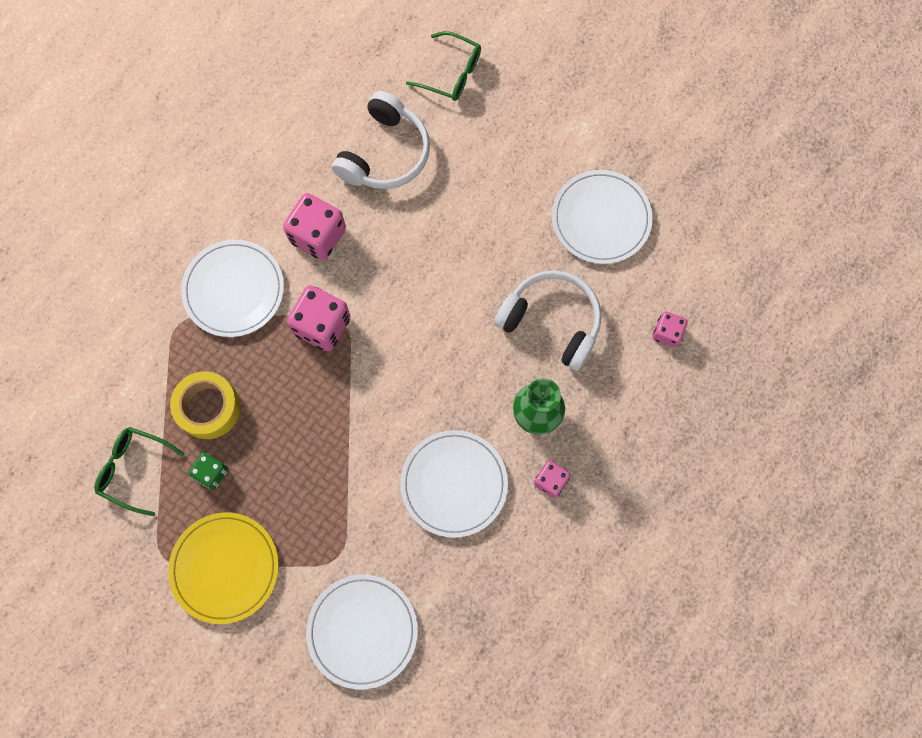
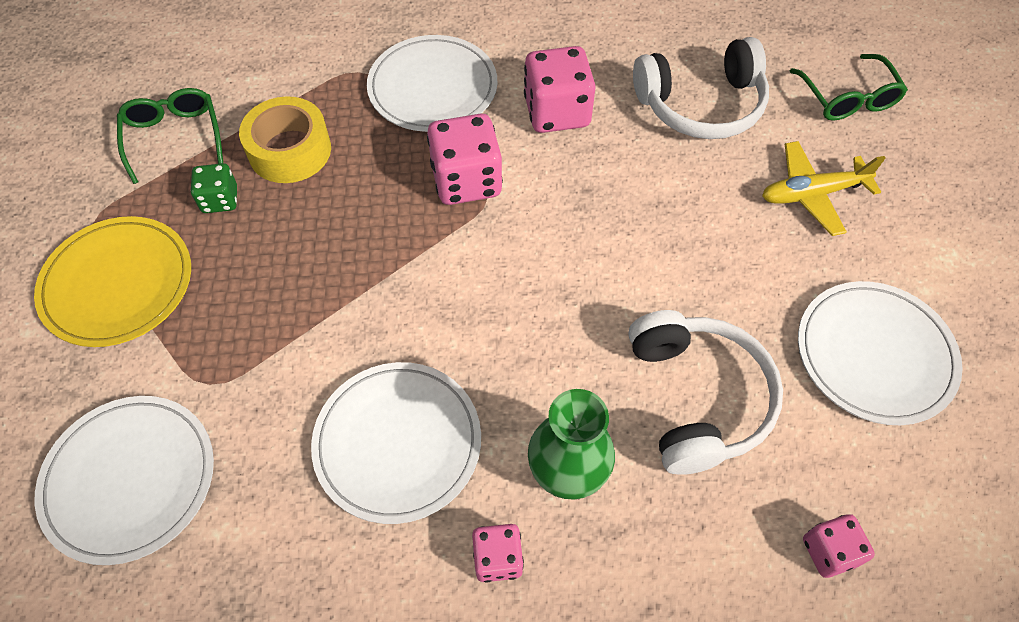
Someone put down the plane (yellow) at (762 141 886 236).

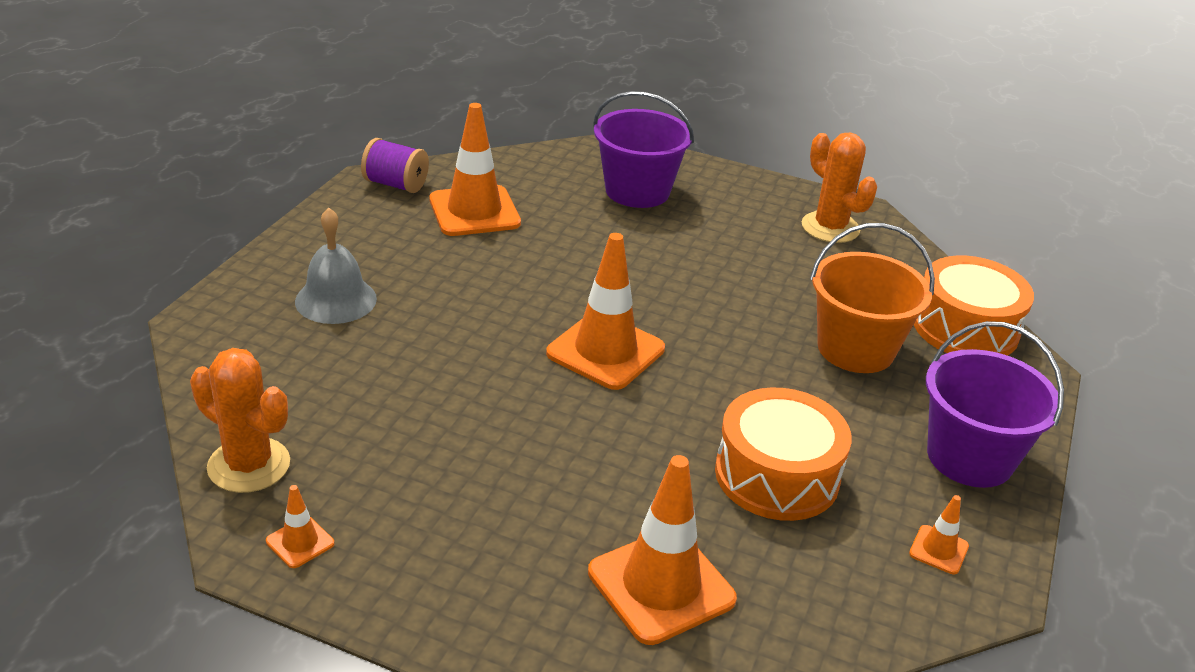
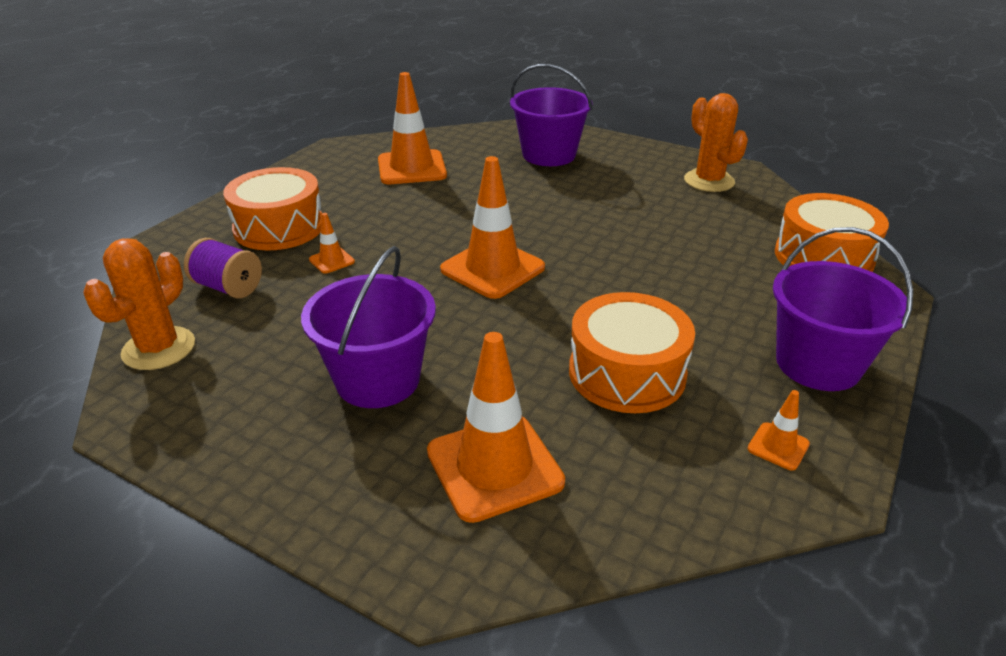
Someone took away the bucket (orange) at (810 223 935 373).
Someone put down the bucket (purple) at (301 246 436 408).
Someone carried the traffic cone (orange) from (266 485 334 568) to (309 213 355 274).
Someone carried the spool (purple) from (361 138 429 193) to (184 238 262 298).
Someone swapped the bell (grey) at (295 207 377 324) for the drum (orange) at (223 167 322 250).
Someone rotated the cactus (orange) at (190 348 290 493) by 75 degrees clockwise.

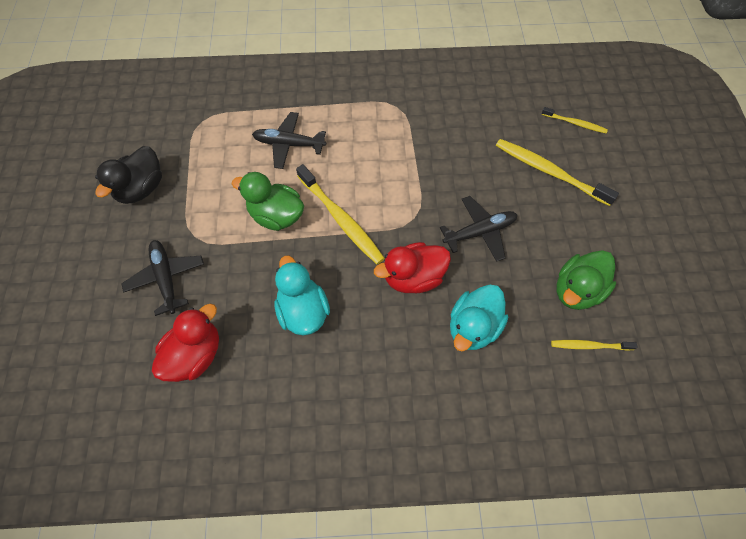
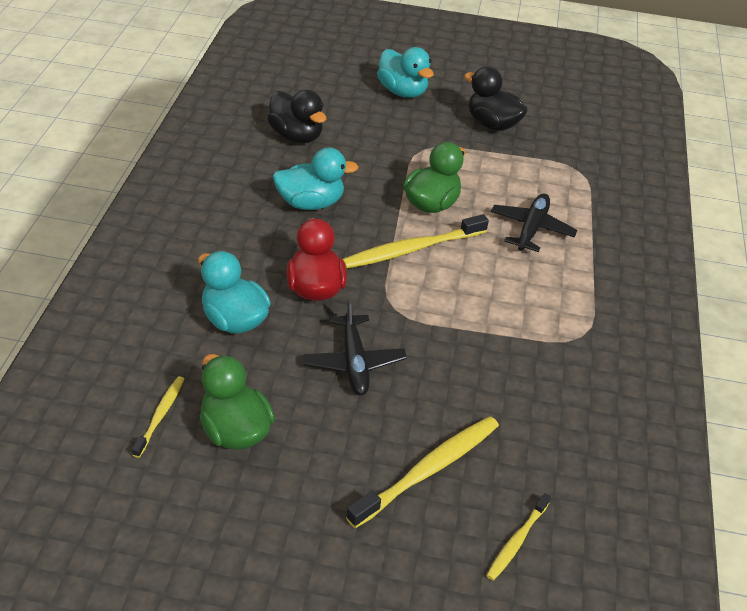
Someone took away the plane (black) at (121 240 204 316).
Someone put down the duck (turquoise) at (377 47 434 98).
Someone repainted the duck (red) at (152 303 219 382), which became the duck (black) at (267 90 326 143).

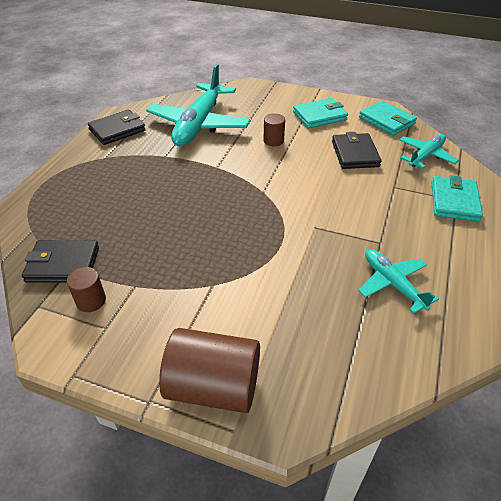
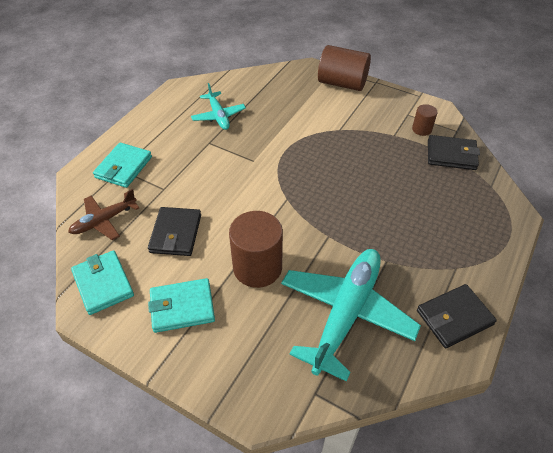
Someone repainted the plane (turquoise) at (399 134 459 168), which became the plane (brown) at (68 189 139 240).
Someone scaled the cylinder (brown) at (263 113 285 146) by 1.99.

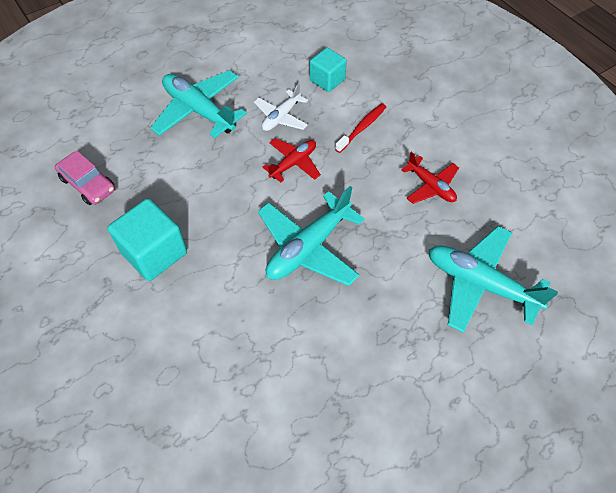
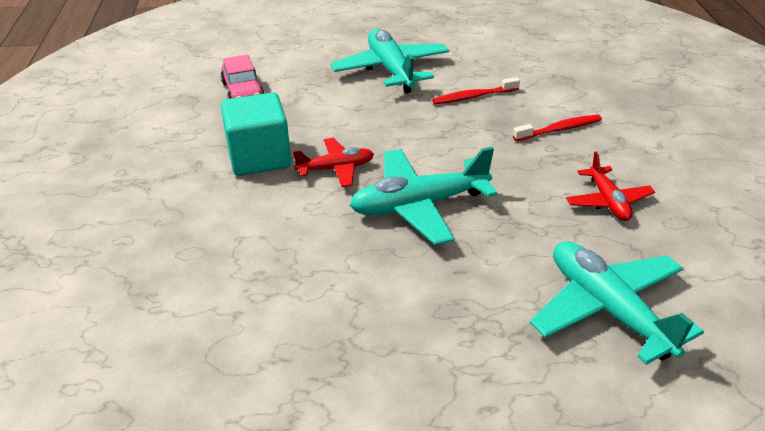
Someone took away the cube (turquoise) at (310 48 347 92).
Someone carried the plane (red) from (263 138 321 183) to (293 138 374 187).
Someone swapped the plane (white) at (254 83 308 131) for the toothbrush (red) at (432 77 520 104).

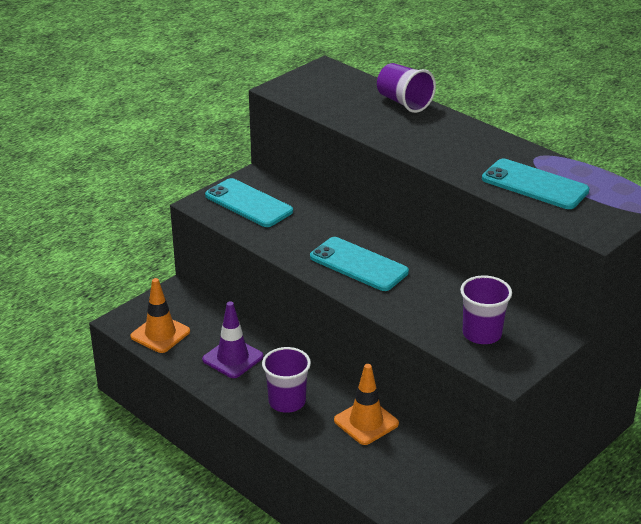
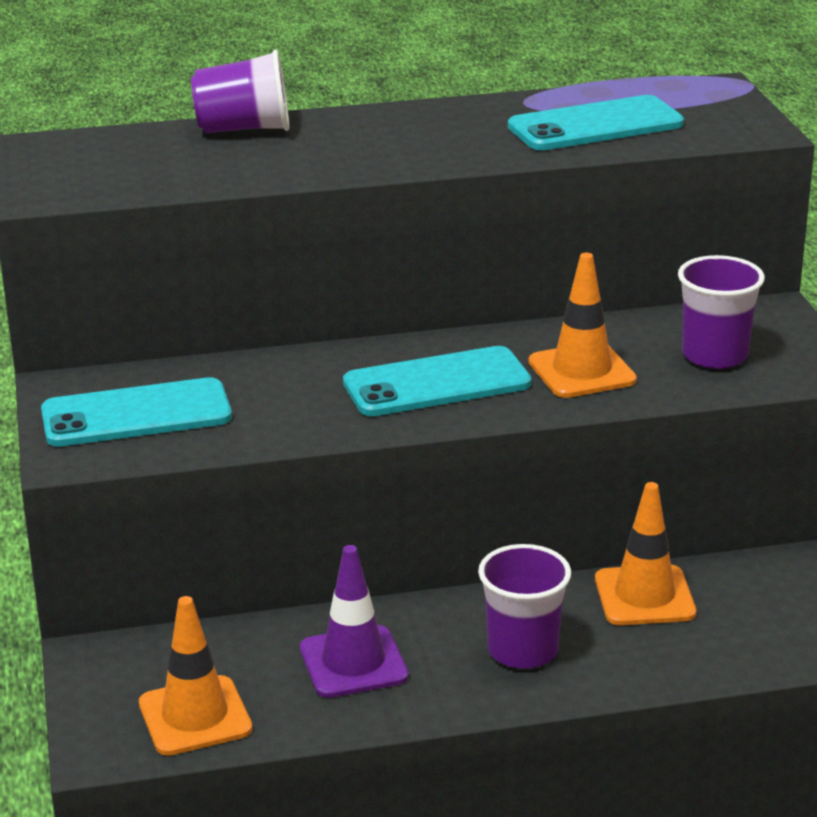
Someone put down the traffic cone (orange) at (529 253 637 398).

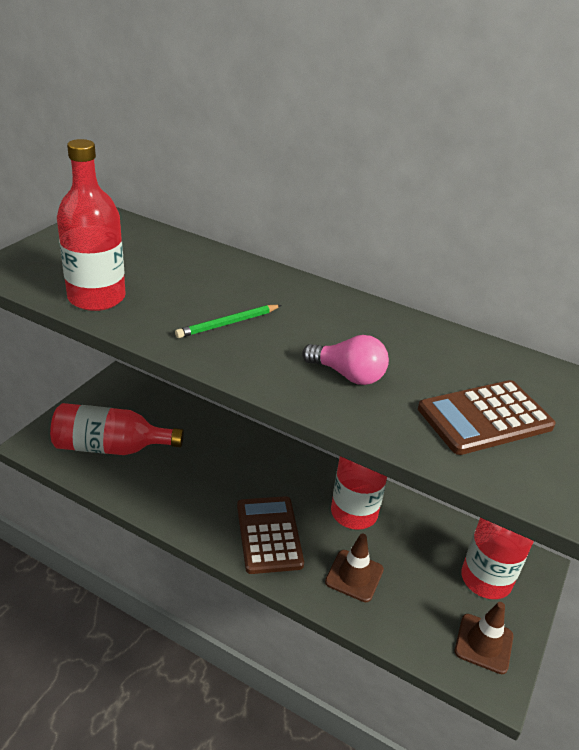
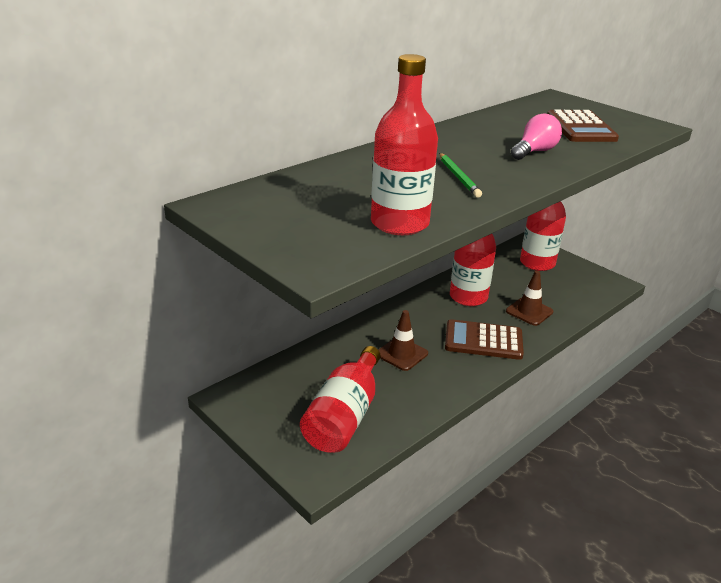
Someone carried the traffic cone (brown) from (455 602 513 674) to (378 310 428 371).

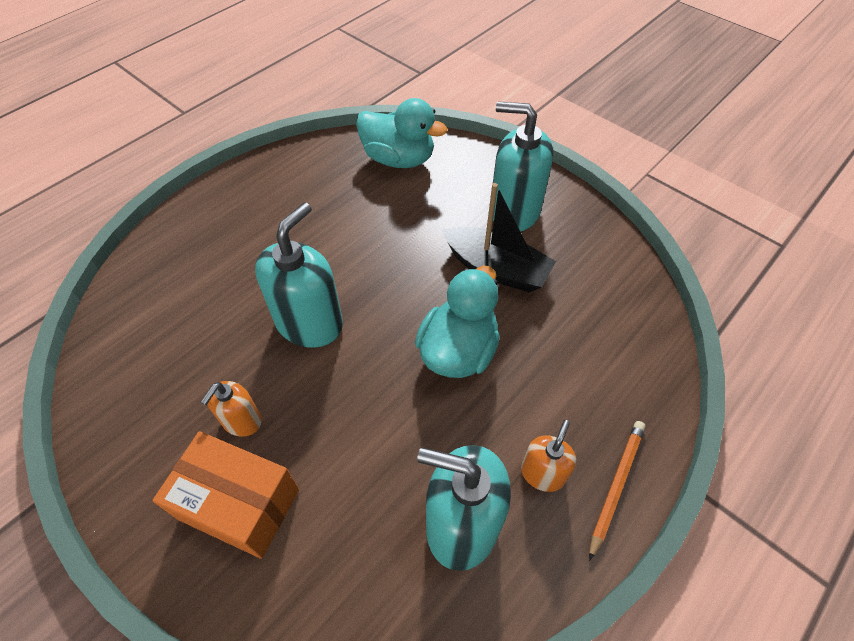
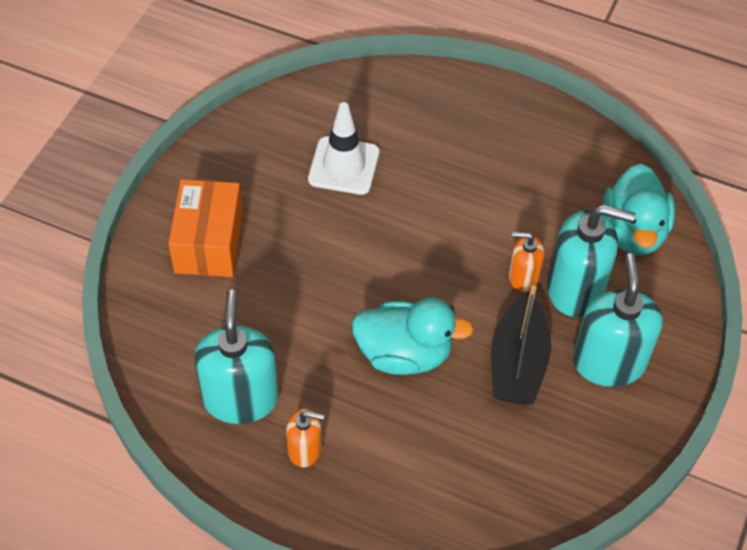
Someone took away the pencil (orange) at (589 421 645 561).
Someone put down the traffic cone (white) at (308 102 379 195).
Someone carried the soap dispenser (orange) from (201 381 262 437) to (509 232 544 292).
Someone carried the soap dispenser (turquoise) from (255 202 343 348) to (547 205 636 317).

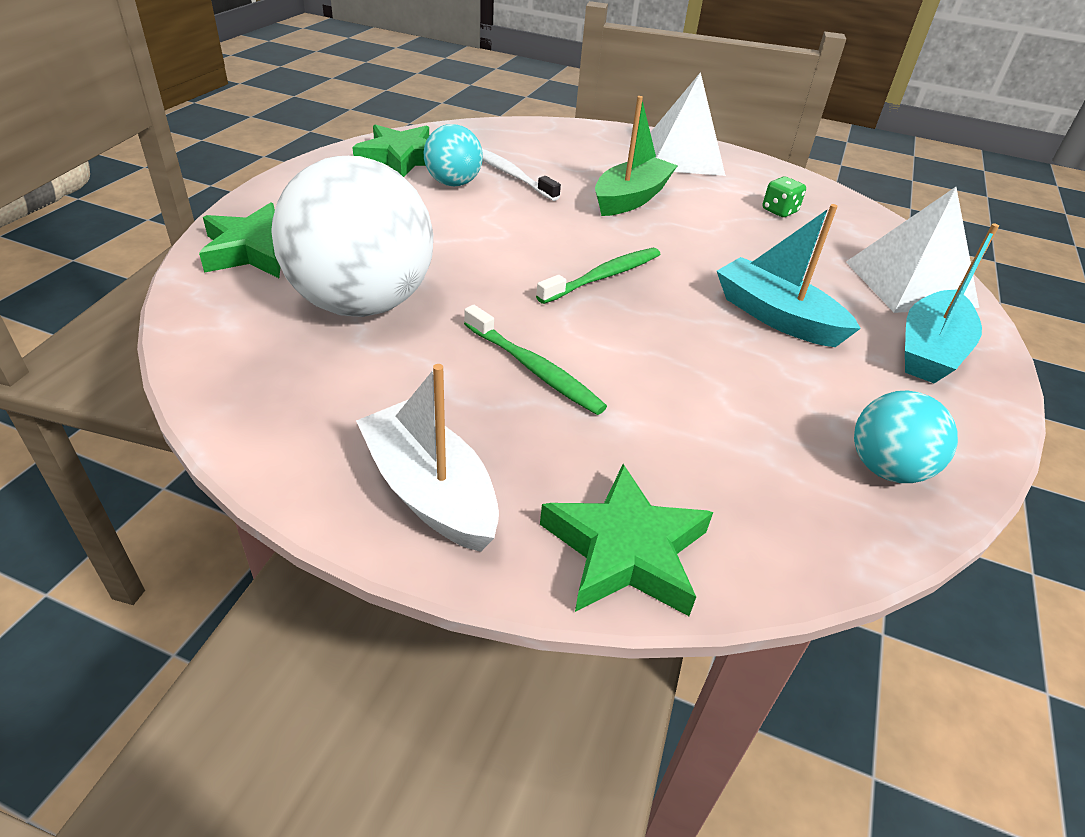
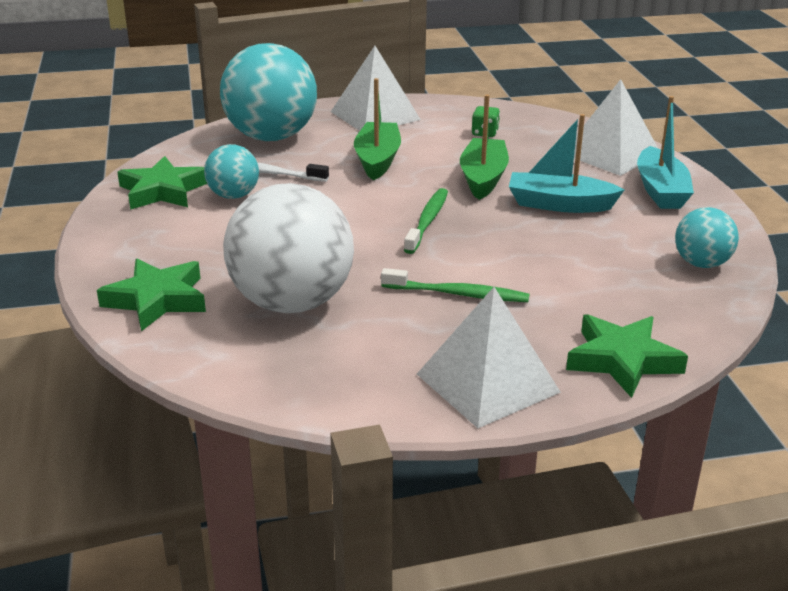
Someone put down the ball (turquoise) at (220 43 317 141).
Someone put down the boat (green) at (460 94 509 200).
Someone swapped the boat (white) at (356 364 499 552) for the pyramid (white) at (417 287 561 428).

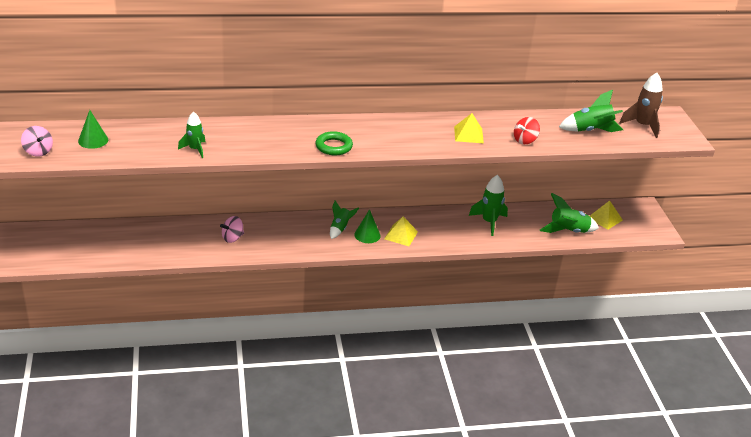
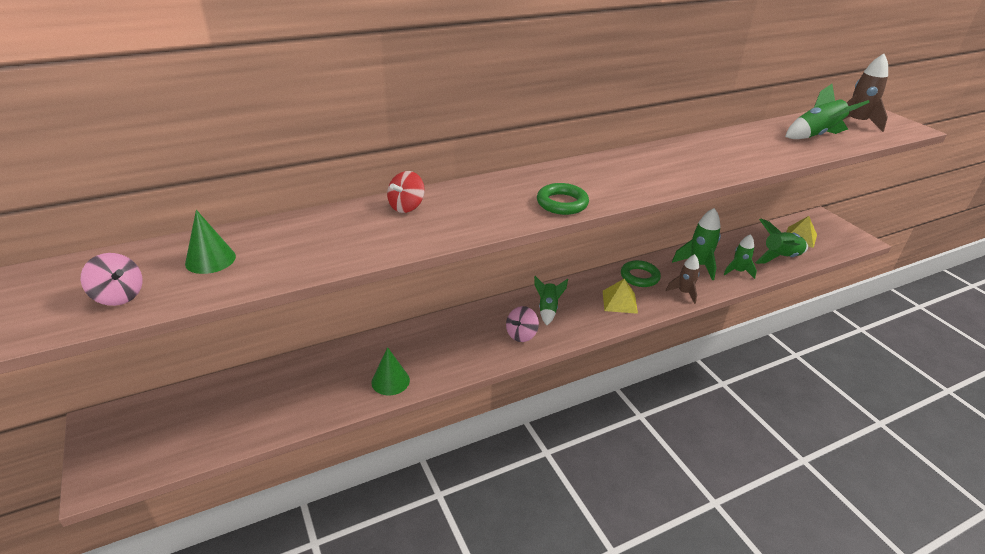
Someone took away the pyramid (yellow) at (454 113 484 143).
Someone put down the ring (green) at (621 260 661 287).
Someone put down the rocket (brown) at (666 254 700 304).
Someone carried the rocket (green) from (178 112 205 158) to (723 234 757 279).
Someone carried the spinning top (pink) from (220 216 244 243) to (506 306 539 342).
Someone carried the cone (green) from (354 209 381 243) to (371 347 410 396).
Someone carried the spinning top (red) from (514 117 540 144) to (387 171 425 213).

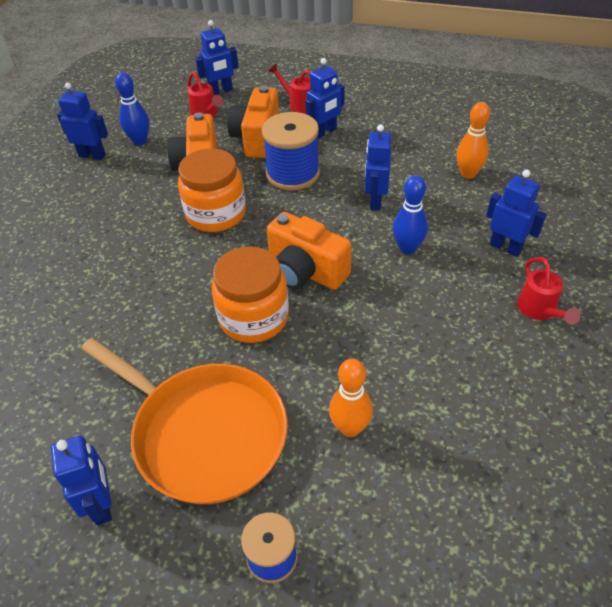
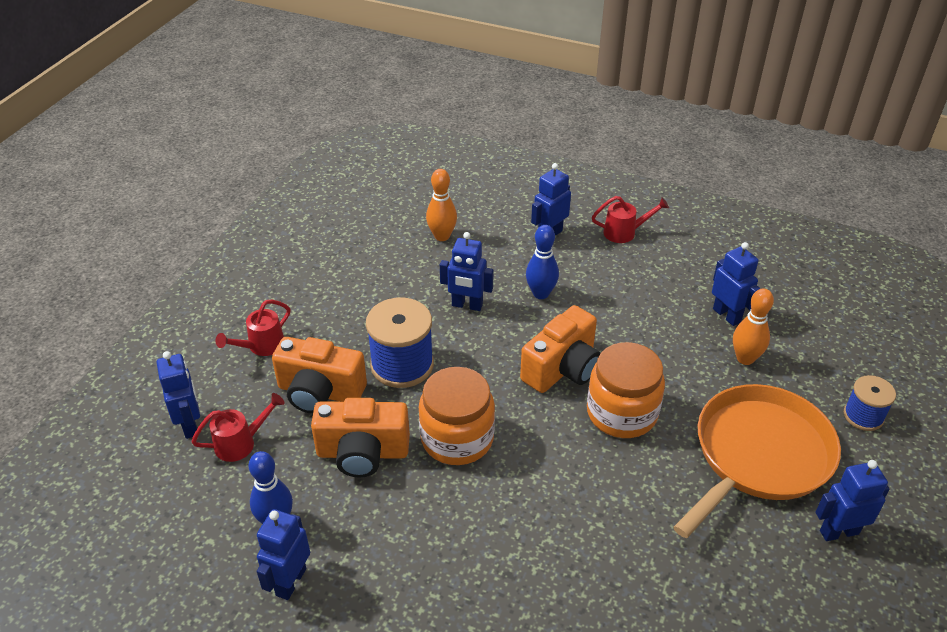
Someone carried the robot (blue) from (306 58 345 139) to (712 242 761 326).

